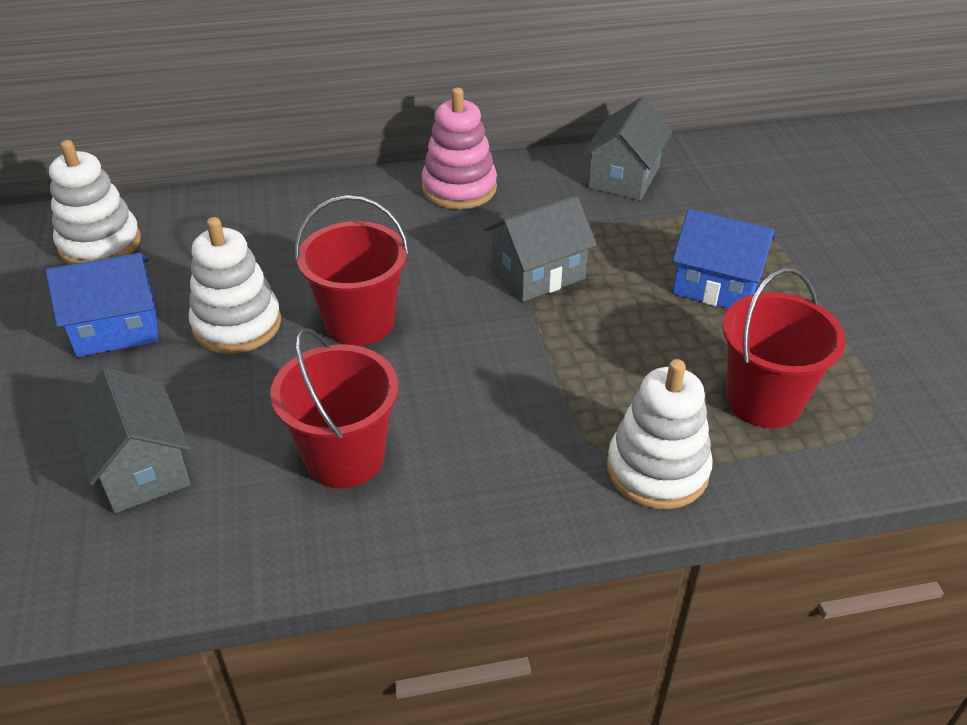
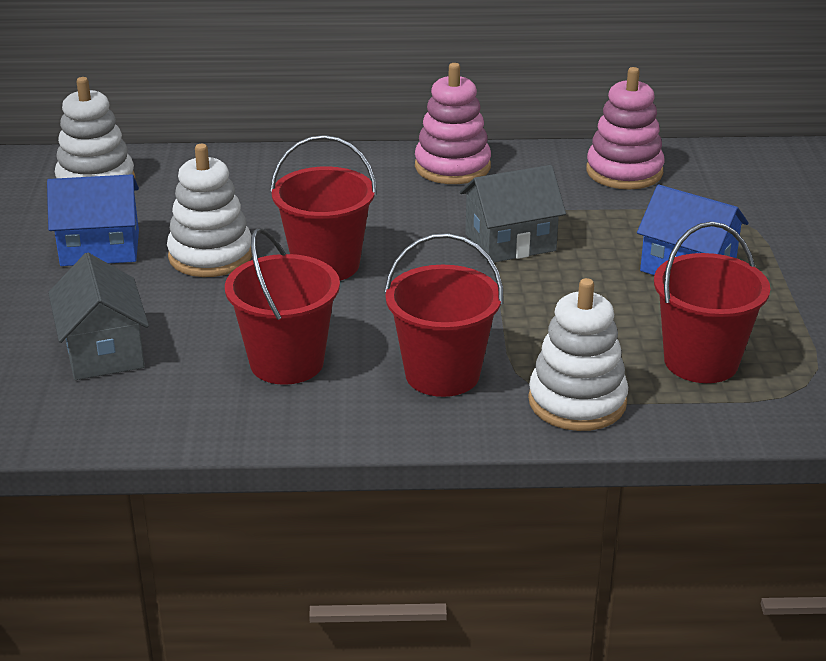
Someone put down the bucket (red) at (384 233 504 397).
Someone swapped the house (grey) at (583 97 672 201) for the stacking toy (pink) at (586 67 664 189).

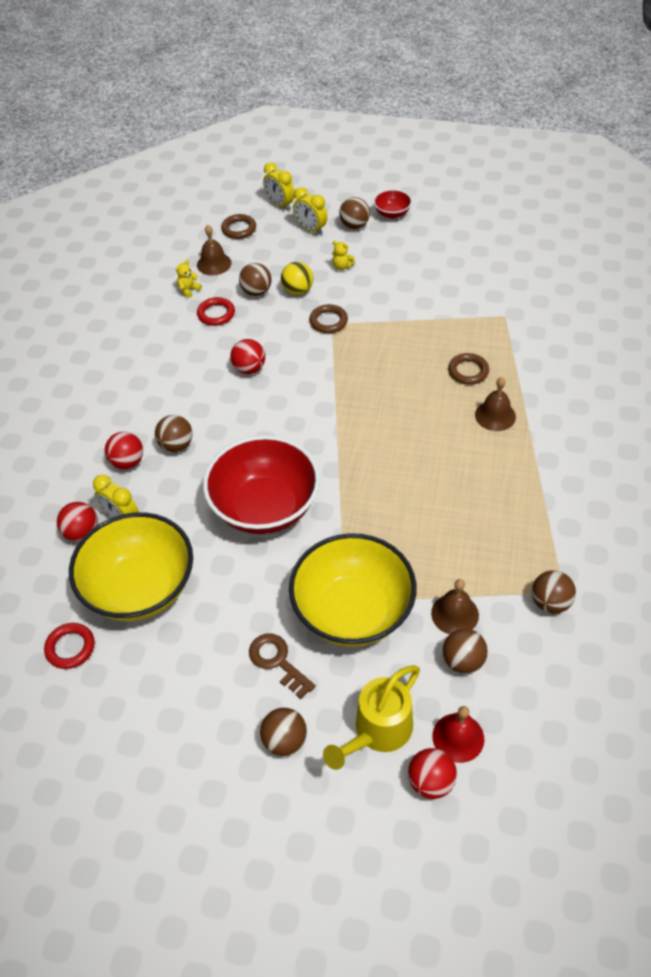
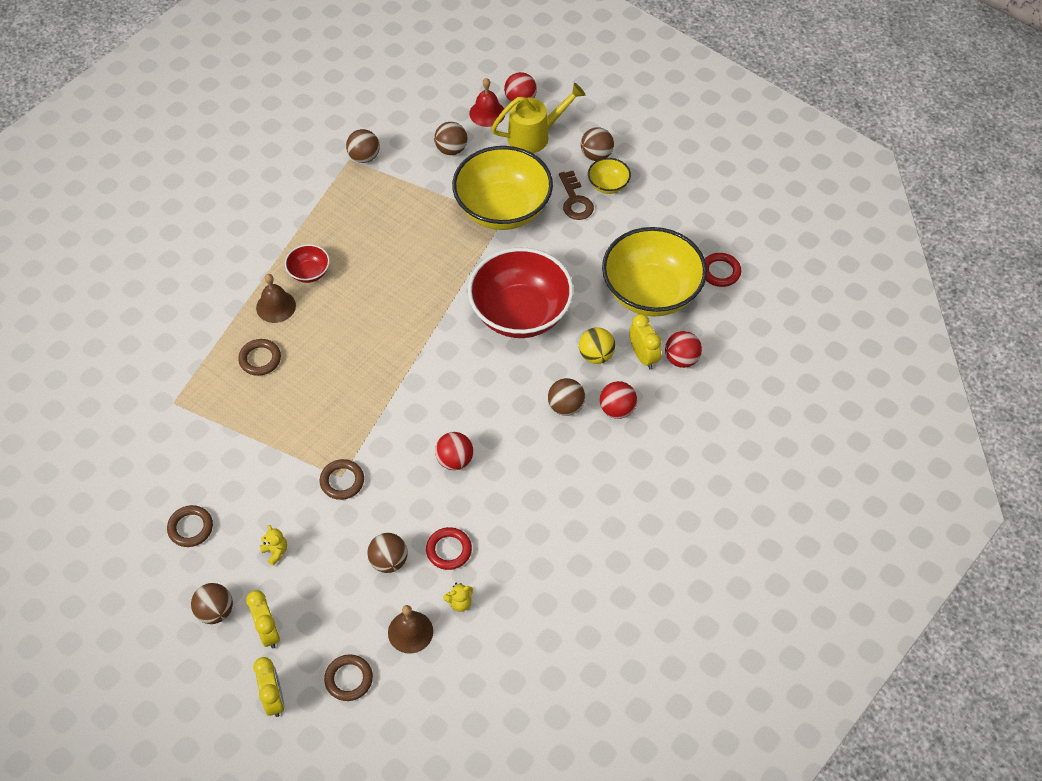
Someone took away the bell (brown) at (431 579 479 634).
Someone put down the ring (brown) at (167 505 213 547).
Someone put down the bowl (yellow) at (588 158 631 194).
Someone carried the ball (yellow) from (281 262 313 295) to (579 327 615 364).
Someone carried the bowl (red) from (374 189 412 219) to (285 244 330 283).

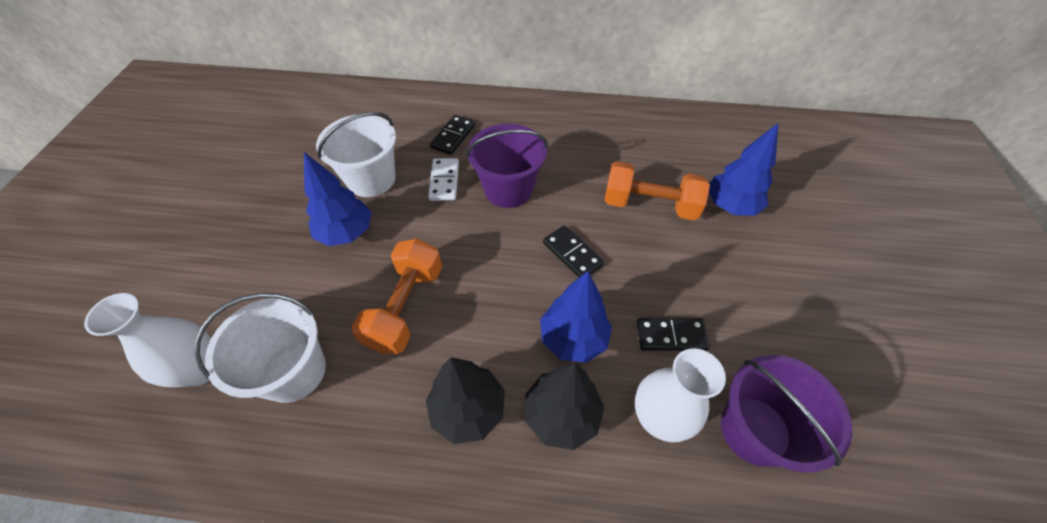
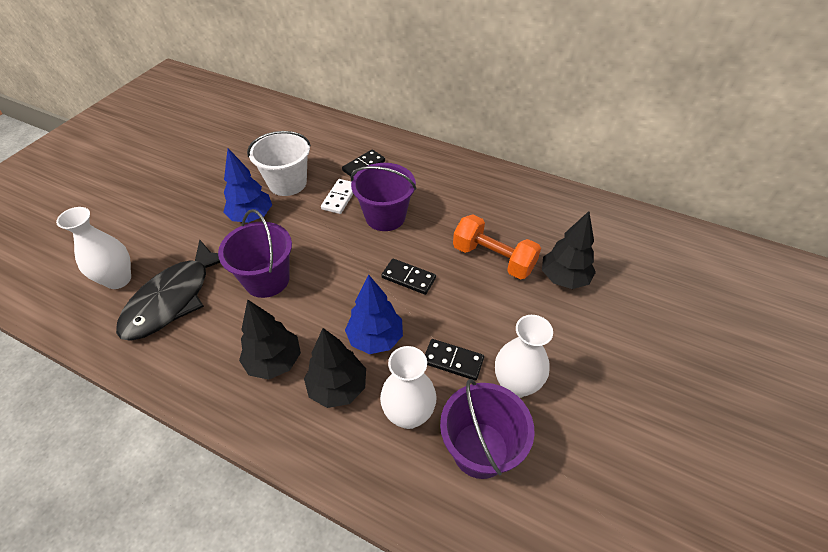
Someone put down the vase (white) at (495 315 553 398).
Someone swapped the bucket (white) at (194 293 326 403) for the fish (black) at (116 239 220 341).
Someone swapped the dumbbell (orange) at (352 239 442 354) for the bucket (purple) at (218 209 292 298).
Someone repainted the tree (blue) at (709 123 778 216), which became the tree (black) at (542 211 596 289).
Someone rotated the domino (black) at (543 226 604 278) by 45 degrees counterclockwise.

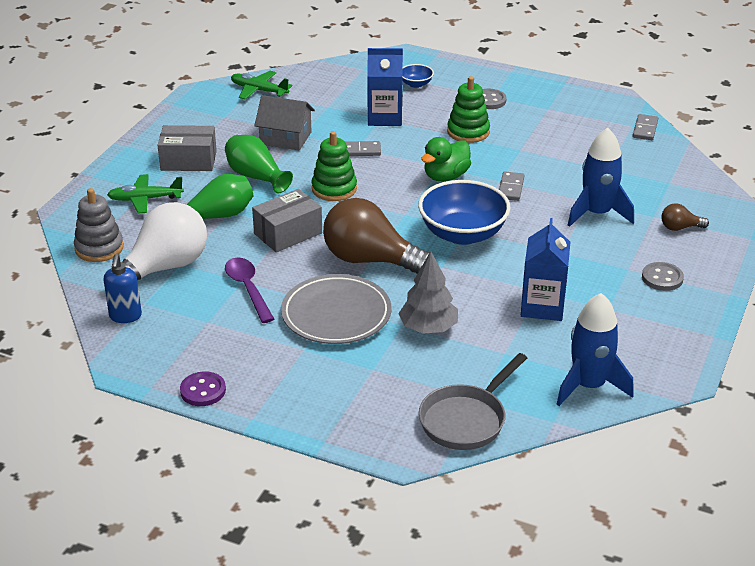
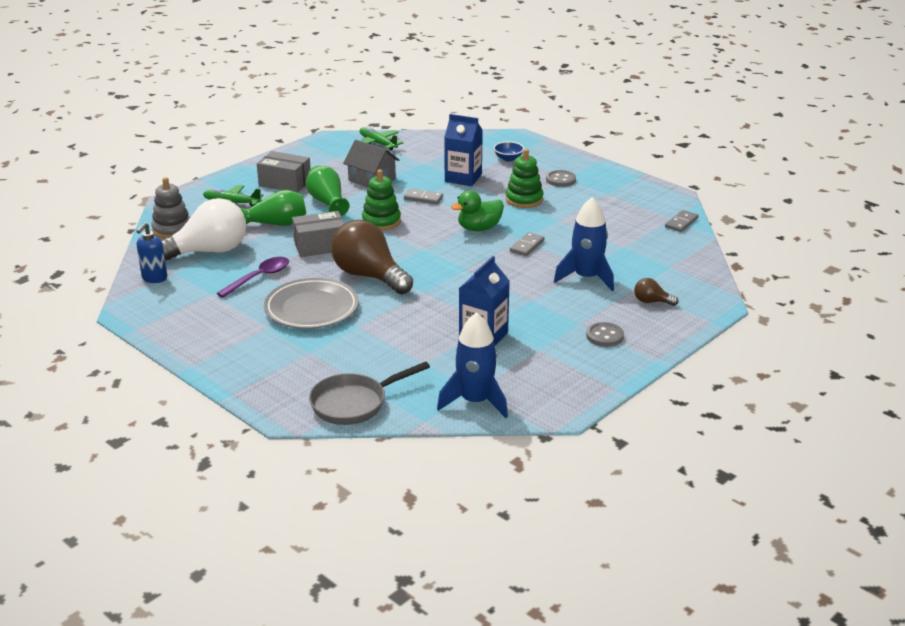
Someone took away the button (purple) at (180 372 226 406).
Someone took away the tree (grey) at (398 251 458 334).
Someone took away the bowl (blue) at (418 180 511 245).
Someone rotated the spoon (purple) at (225 258 274 323) by 45 degrees clockwise.

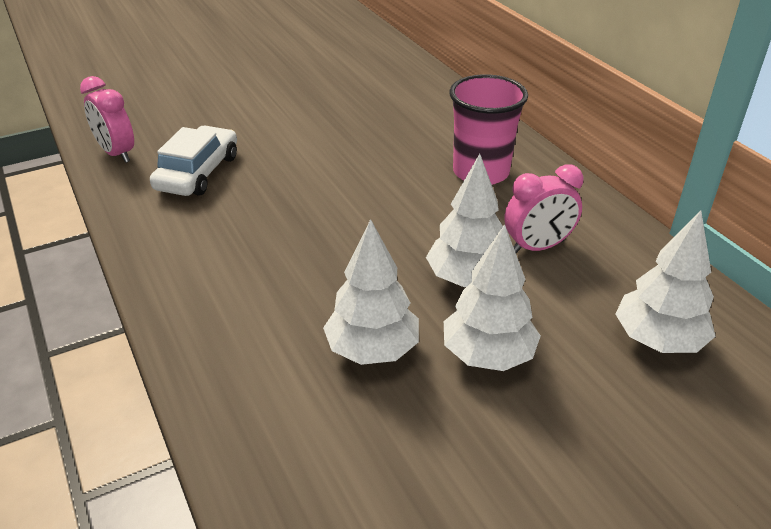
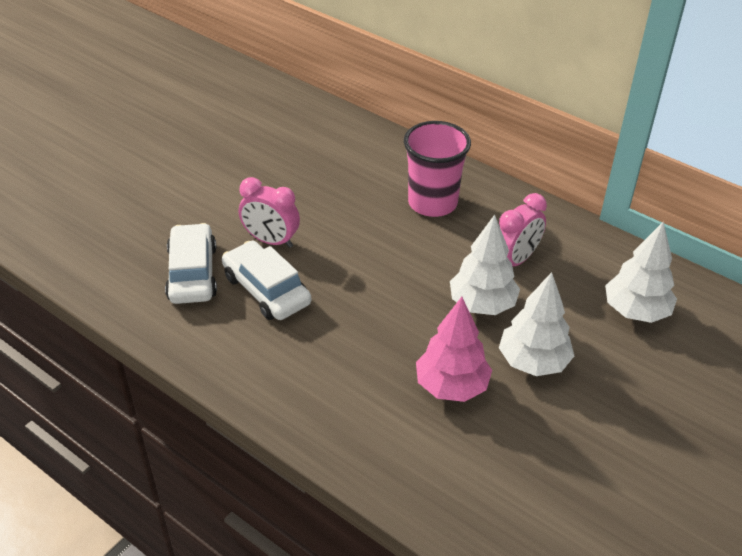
Someone put down the car (white) at (222 241 311 320).
Someone carried the clock (pink) from (80 76 134 163) to (239 177 300 248).
Someone repainted the tree (white) at (323 219 419 365), which became the tree (pink) at (416 297 492 402).

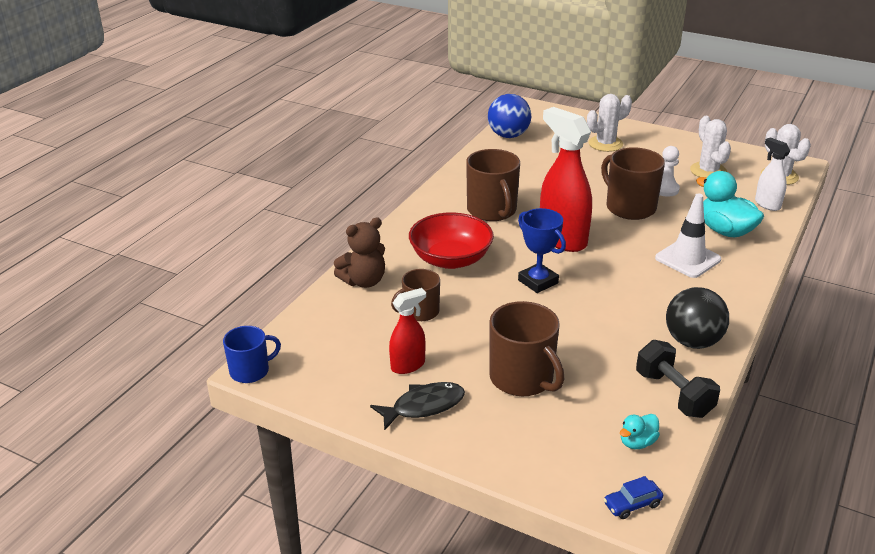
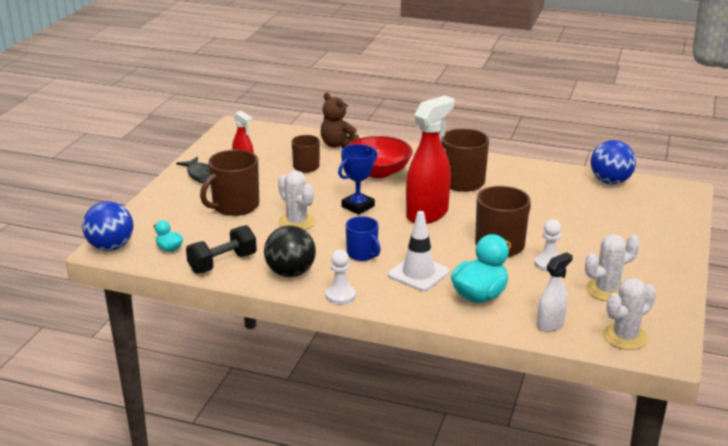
Someone put down the pawn (white) at (326 249 356 305).
Someone carried the mug (blue) from (223 326 281 383) to (346 216 381 261).
Someone carried the cactus (white) from (587 94 632 152) to (278 170 315 230).
Someone swapped the car (blue) at (604 476 663 519) for the ball (blue) at (82 201 133 251).

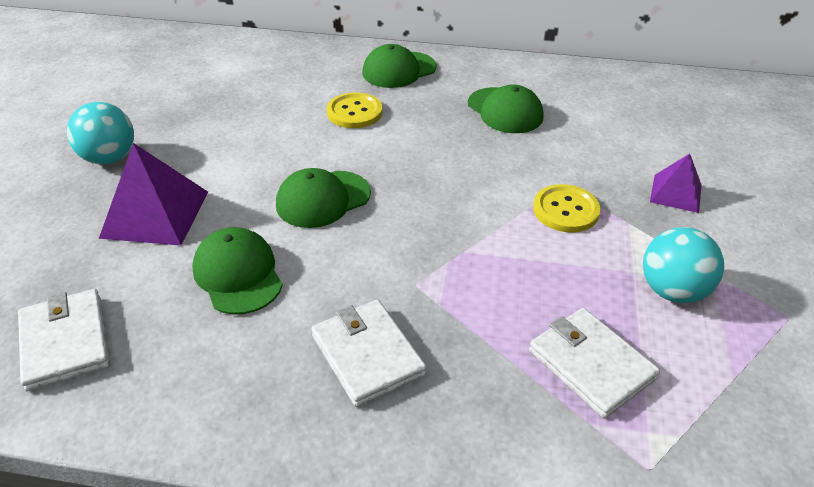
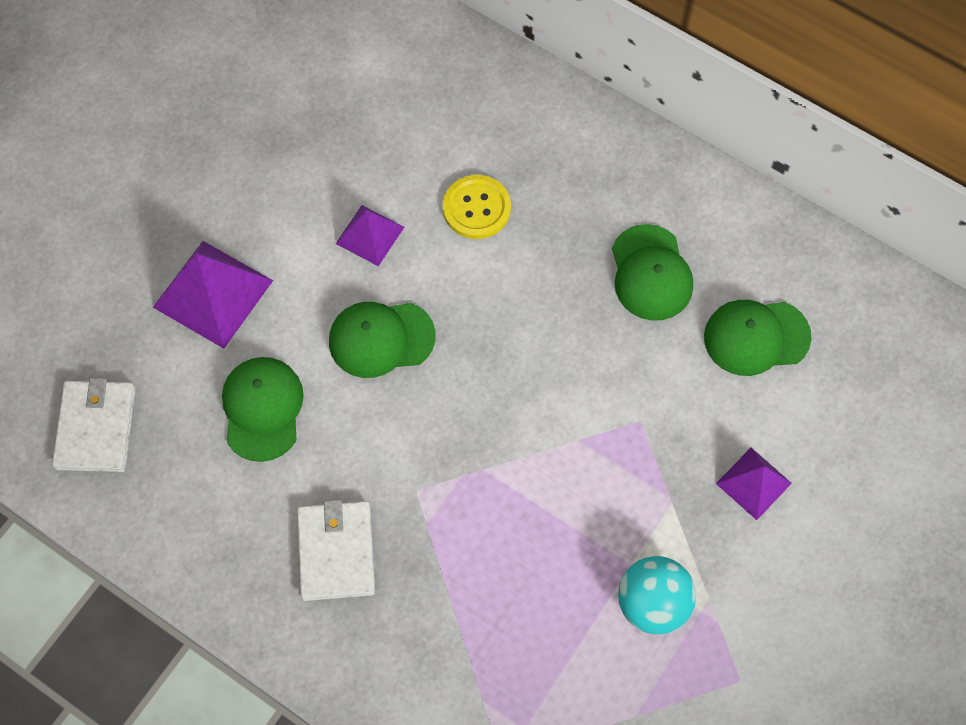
Someone took away the ball (turquoise) at (67 102 134 165).
Someone took away the wallet (white) at (529 308 660 418).
Someone took away the button (yellow) at (533 184 601 233).
Someone put down the pyramid (purple) at (336 205 404 266).
Someone carried the cap (green) from (362 44 437 88) to (704 300 812 376).

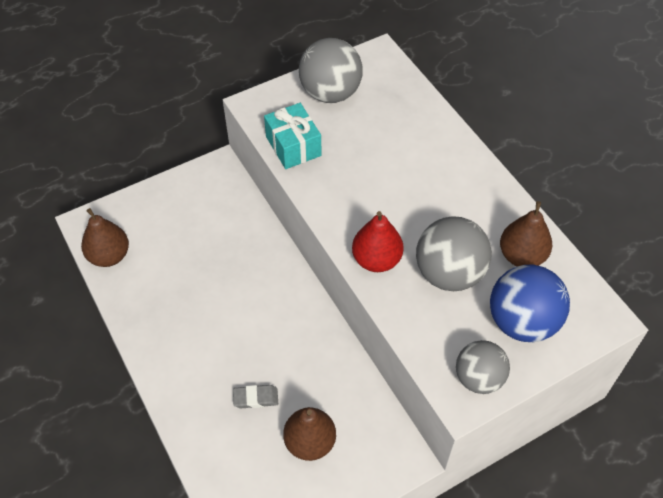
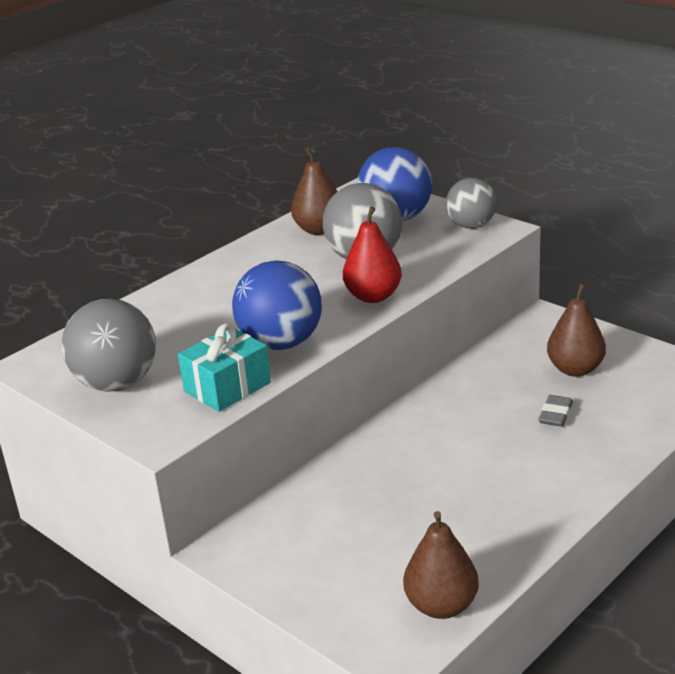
Someone put down the ball (blue) at (232 260 322 350).
Someone rotated the eraser (grey) at (233 385 278 408) by 45 degrees clockwise.

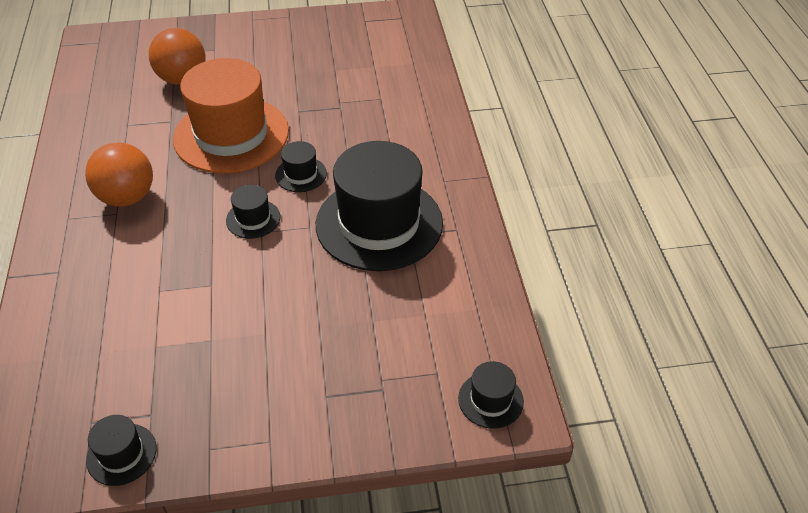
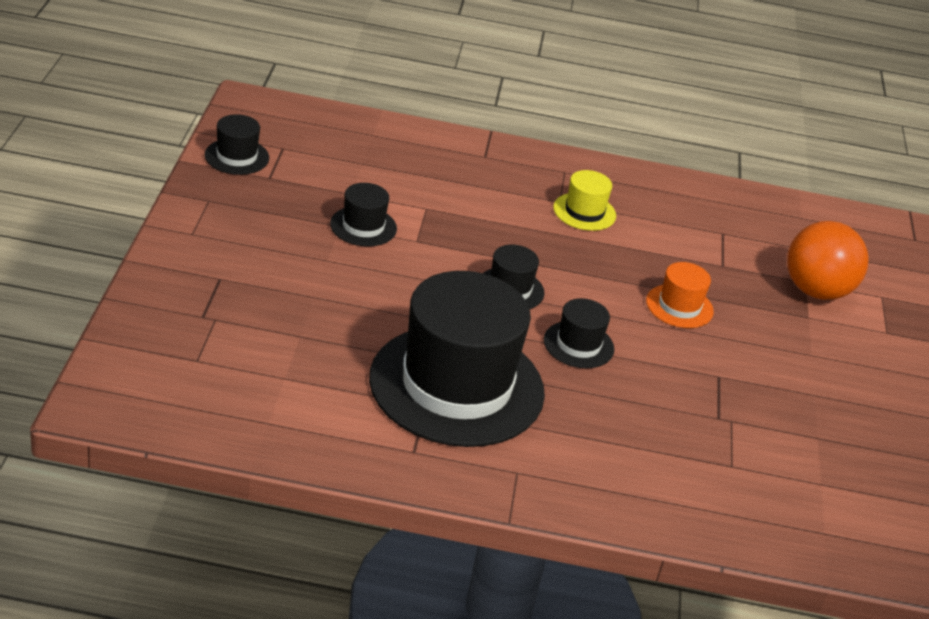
Someone carried the hat (black) from (458 361 524 429) to (330 183 397 247).
Someone swapped the ball (orange) at (85 142 153 207) for the hat (yellow) at (553 170 616 231).
Someone scaled the hat (orange) at (173 58 289 173) by 0.43.

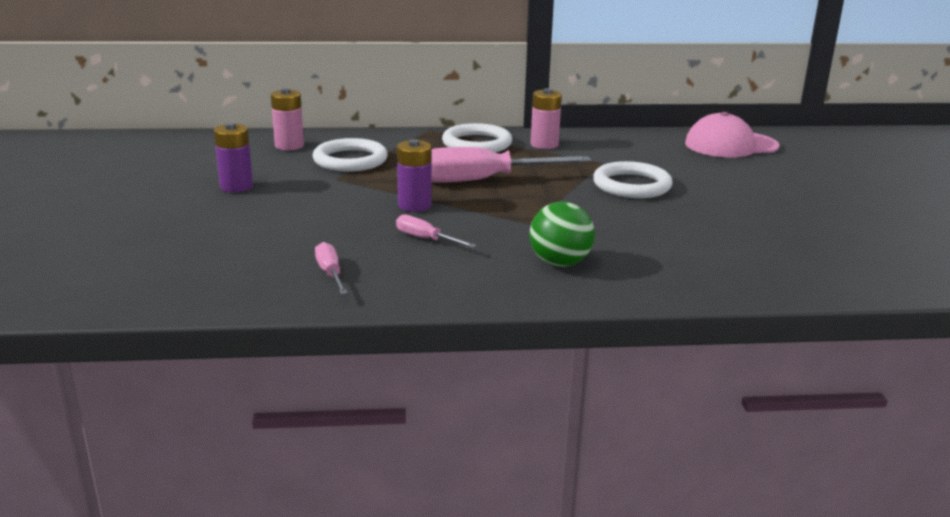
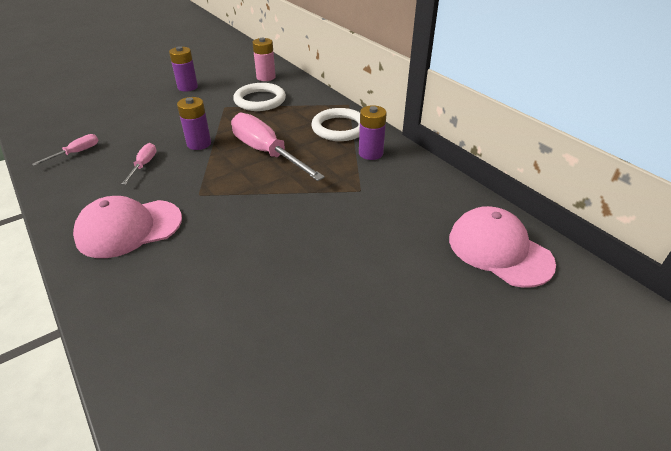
Someone took away the ring (white) at (593 161 673 198).
Someone swapped the ball (green) at (530 201 595 267) for the cap (pink) at (73 196 182 258).
Someone repainted the battery (pink) at (531 88 562 149), which became the battery (purple) at (359 105 387 160).

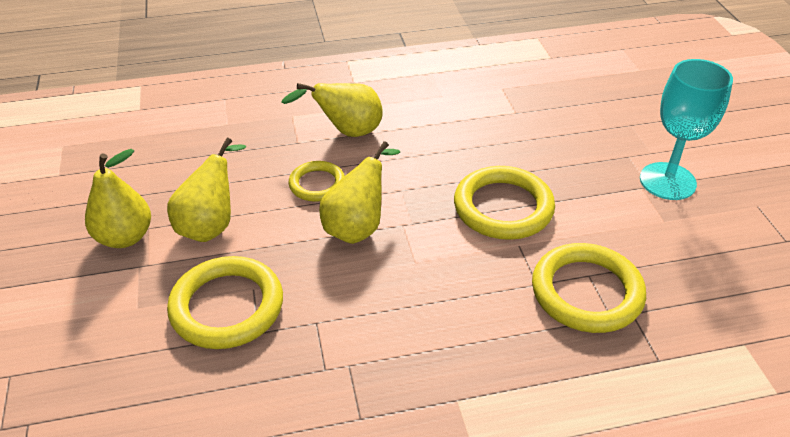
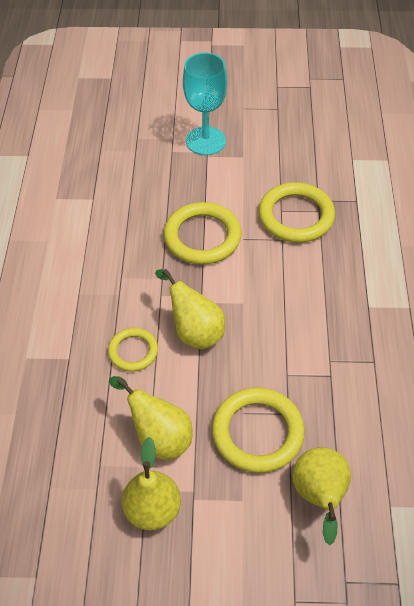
Someone carried the pear (yellow) from (281 83 383 137) to (292 447 351 545).

